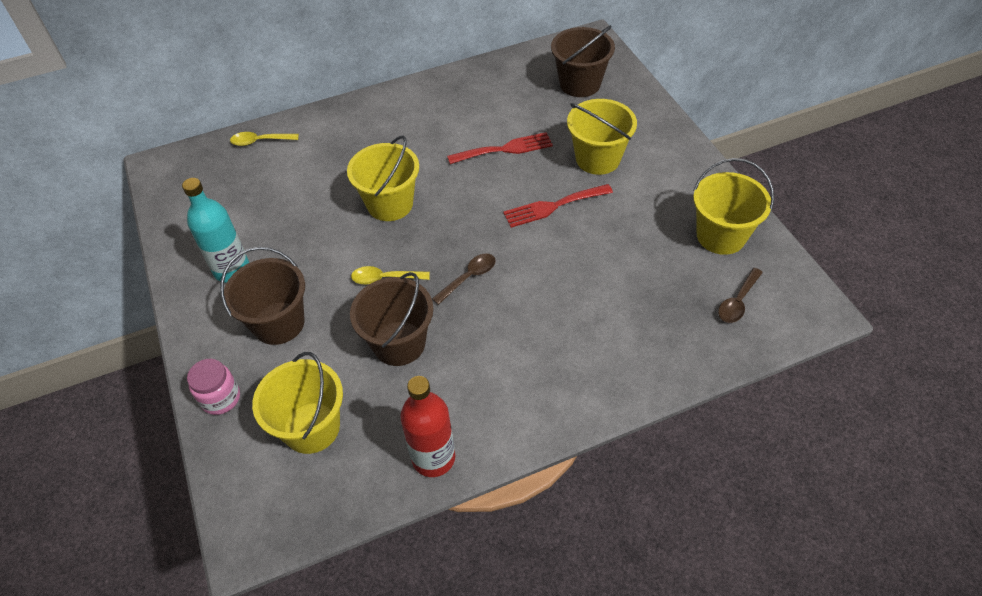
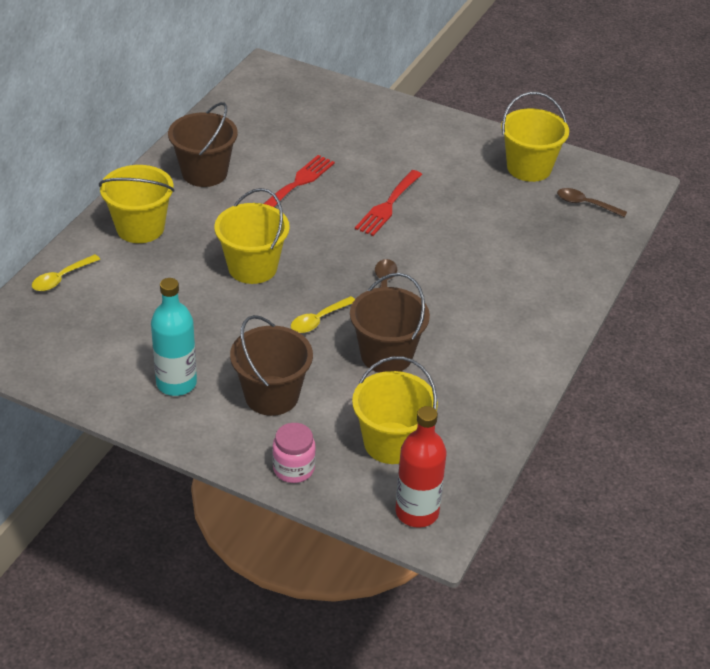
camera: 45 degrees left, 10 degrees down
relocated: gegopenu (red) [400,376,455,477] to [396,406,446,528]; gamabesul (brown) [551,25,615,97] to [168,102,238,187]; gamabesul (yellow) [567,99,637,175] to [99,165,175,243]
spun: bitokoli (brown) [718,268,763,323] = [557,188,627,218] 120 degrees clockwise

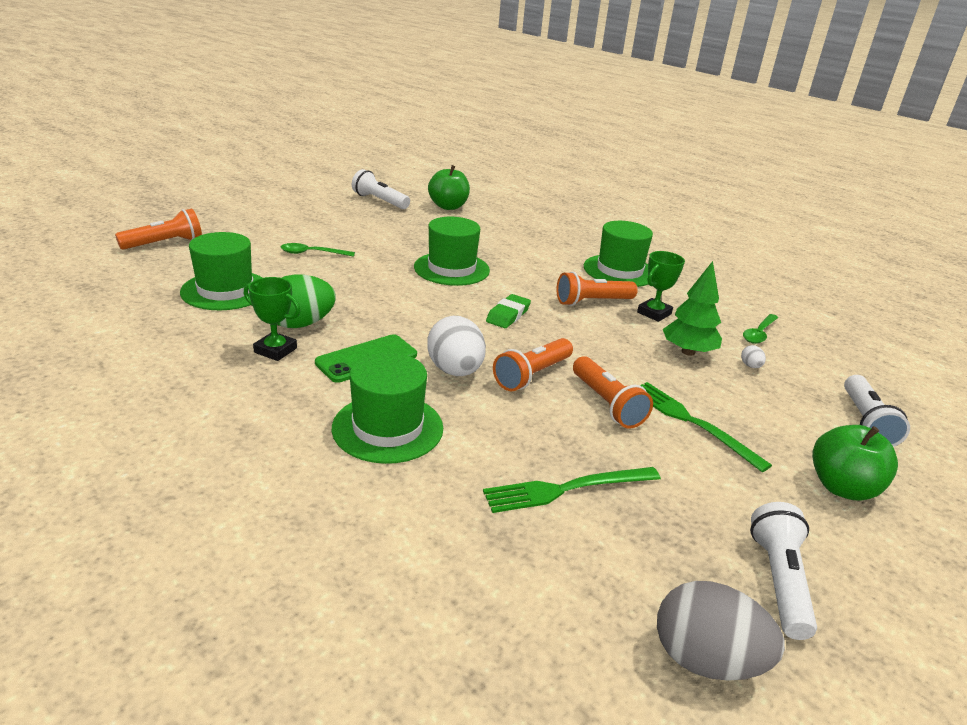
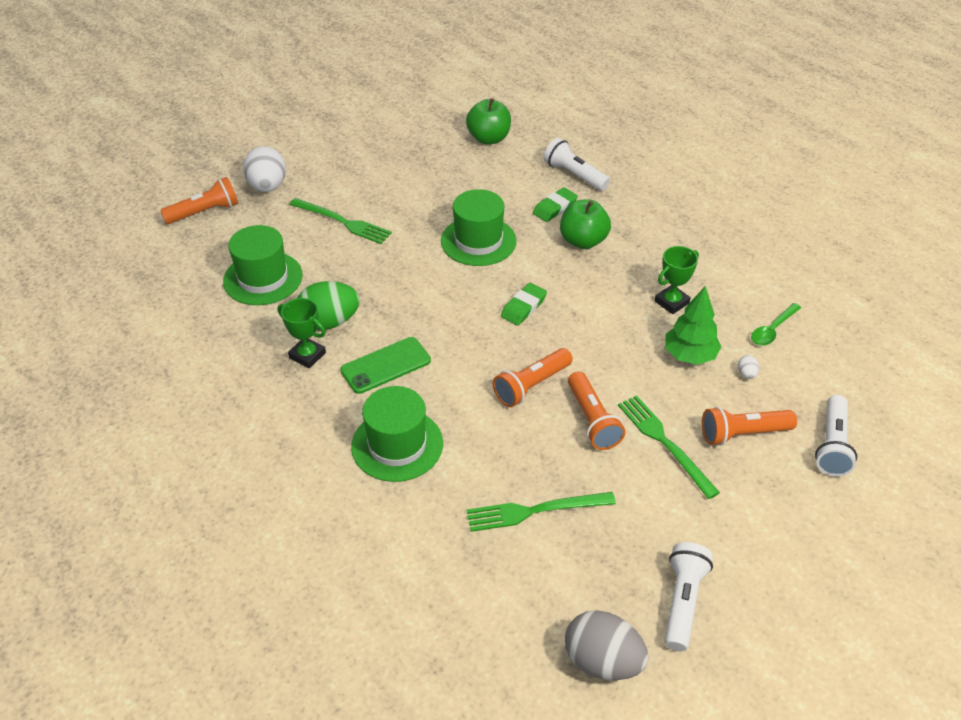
camera: 10 degrees right, 15 degrees up
missing: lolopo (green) [584,221,653,287]
appeared: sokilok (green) [533,187,578,222]
relocated: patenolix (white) [352,169,410,209] to [544,138,610,191]; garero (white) [427,316,486,376] to [243,146,286,192]; patenolix (orange) [556,271,638,306] to [702,407,797,446]; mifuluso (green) [812,425,898,500] to [560,199,611,249]
exchanged: bitokoli (green) [281,243,355,257] to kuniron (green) [289,198,392,244]

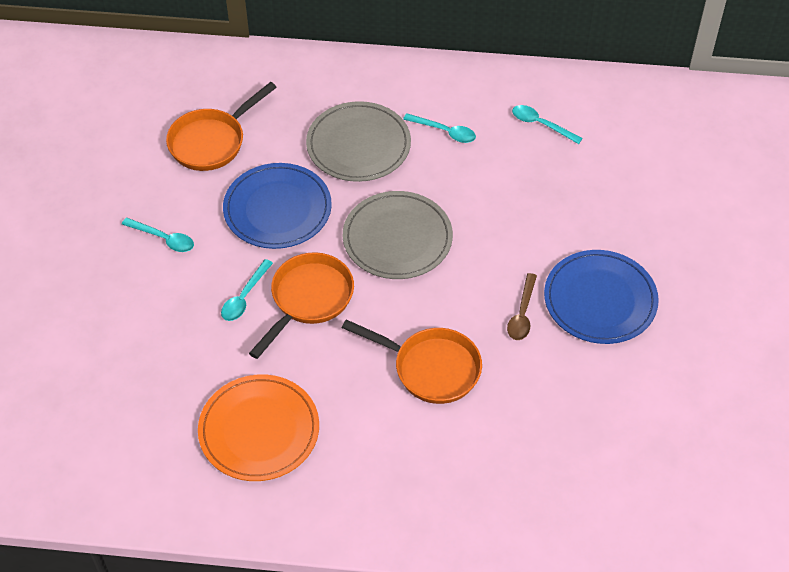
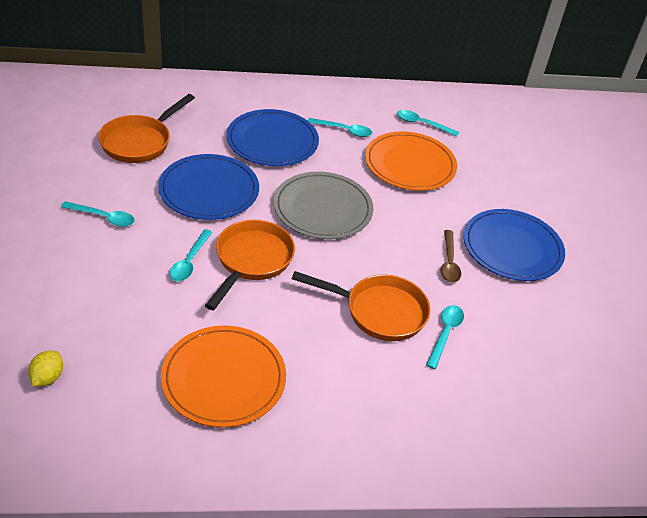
camera: 15 degrees left, 10 degrees down
appeared: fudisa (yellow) [28,351,63,386]; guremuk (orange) [365,131,457,191]; bitokoli (turquoise) [426,305,464,369]
colour: guremuk (grey) [306,101,411,182] to guremuk (blue) [226,109,319,166]

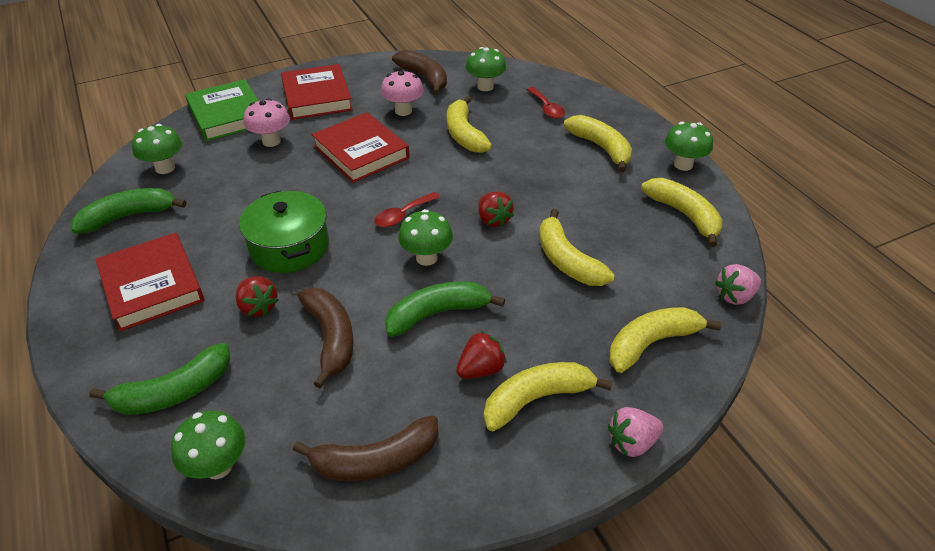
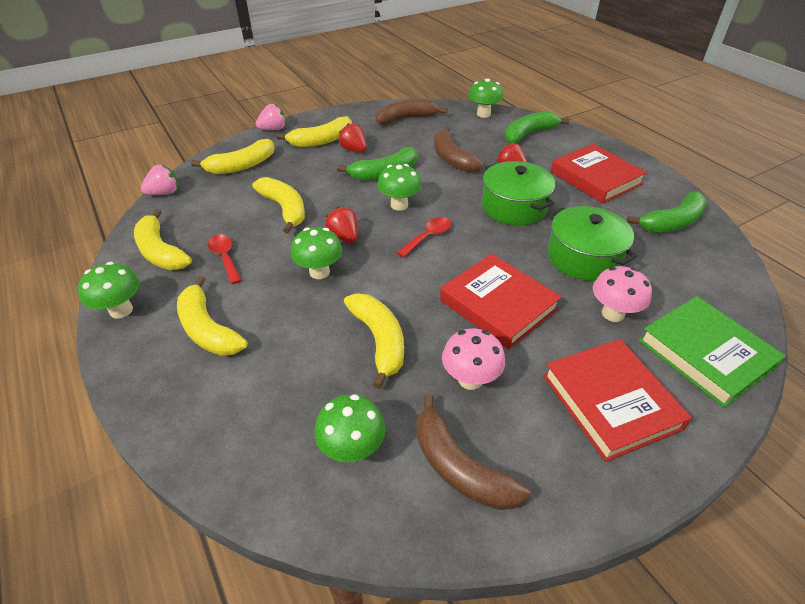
camera: 175 degrees right, 0 degrees up
appeared: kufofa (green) [547,206,637,281]
relocated: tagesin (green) [132,124,182,174] to [291,227,342,279]; bitokoli (red) [527,87,565,119] to [208,234,242,284]
spun: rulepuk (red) [456,331,507,379] = [338,123,367,152] 90 degrees clockwise

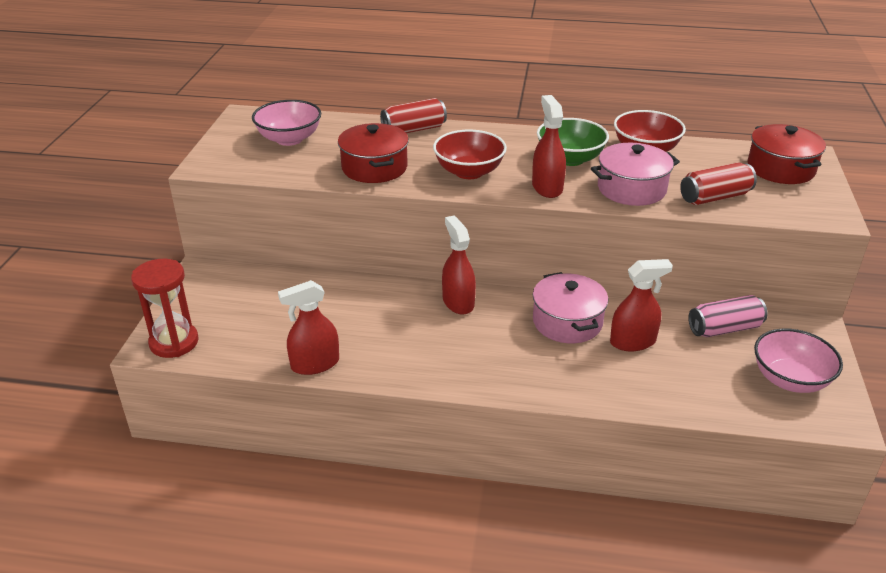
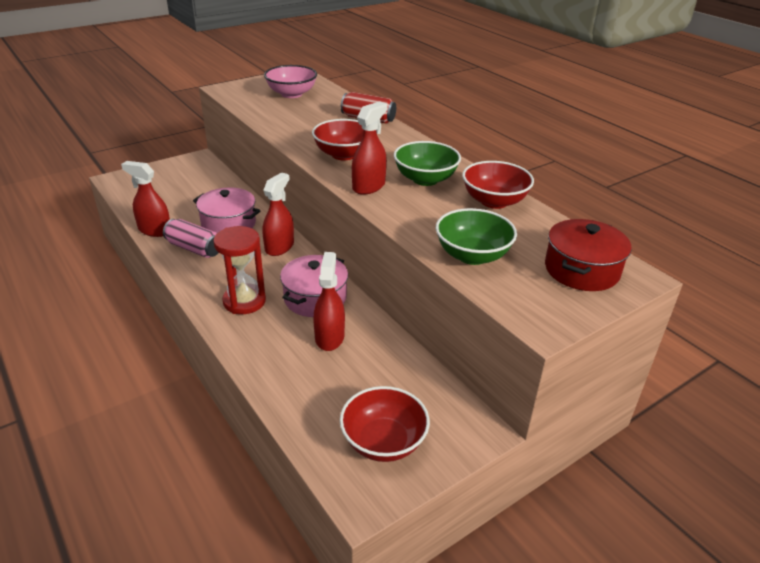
camera: 45 degrees right, 0 degrees up
missing: kufofa (red) [338,123,409,183]
relocated: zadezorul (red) [131,259,199,358] to [213,226,266,314]; kufofa (pink) [591,143,680,206] to [193,188,261,233]; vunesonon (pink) [688,295,767,337] to [163,219,219,258]
exchanged: vunesonon (red) [680,162,757,205] to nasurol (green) [436,208,517,265]
colour: nasurol (pink) [754,328,843,393] to nasurol (red) [340,386,430,462]
spun: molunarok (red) [610,259,673,351] = [313,252,345,351] 120 degrees counterclockwise

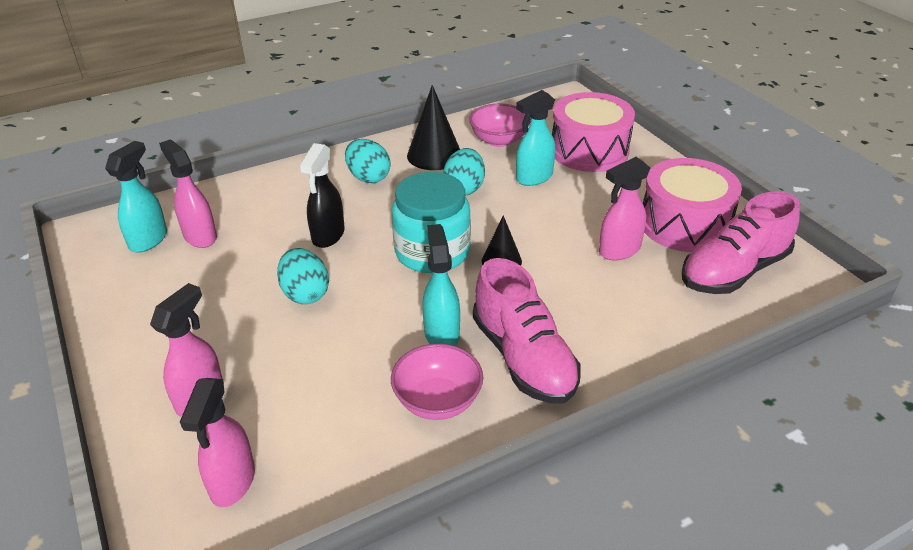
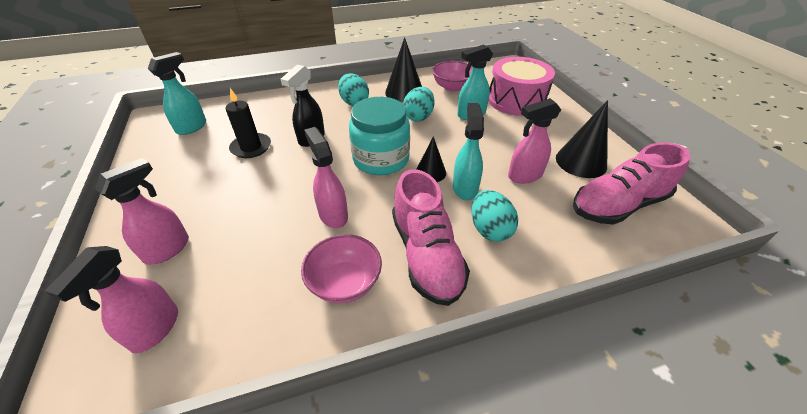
camera: 10 degrees right, 5 degrees up
appeared: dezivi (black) [225,88,271,158]
relocated: molunarok (pink) [159,139,217,248] to [304,127,348,228]; garero (turquoise) [277,248,329,304] to [471,190,518,242]; molunarok (turquoise) [422,224,460,346] to [453,103,484,200]
exchanged: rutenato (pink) [643,158,742,252] to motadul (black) [556,100,608,178]

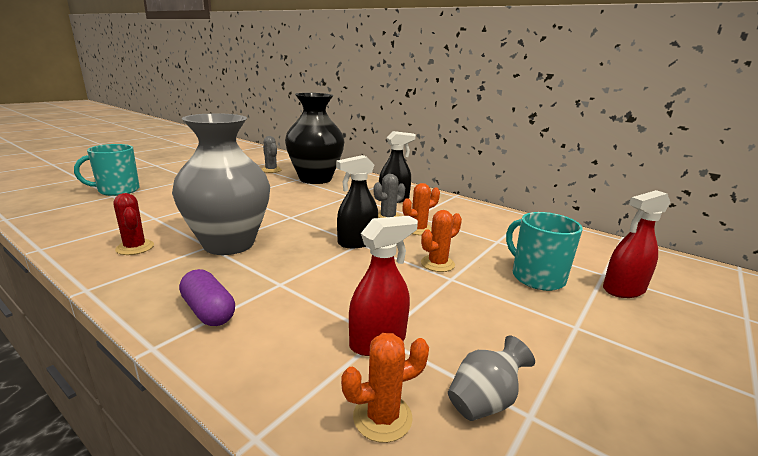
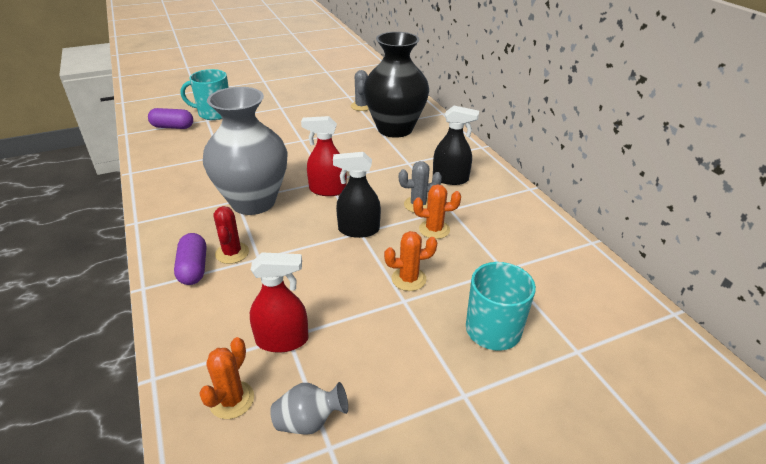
camera: 30 degrees right, 15 degrees up
appeared: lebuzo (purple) [148,108,193,129]
relocated: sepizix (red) [113,193,154,255] to [214,206,249,264]; molunarok (red) [603,190,670,298] to [301,116,347,196]
spun: sepizix (orange) [341,333,429,443] = [199,337,254,419] 75 degrees counterclockwise

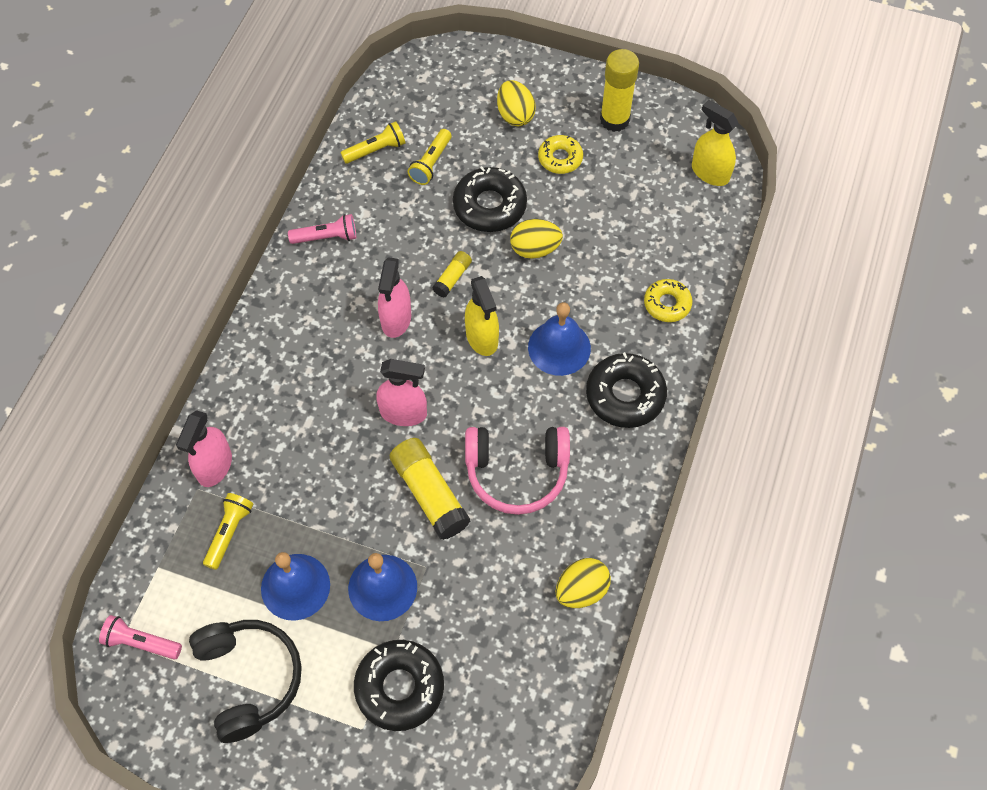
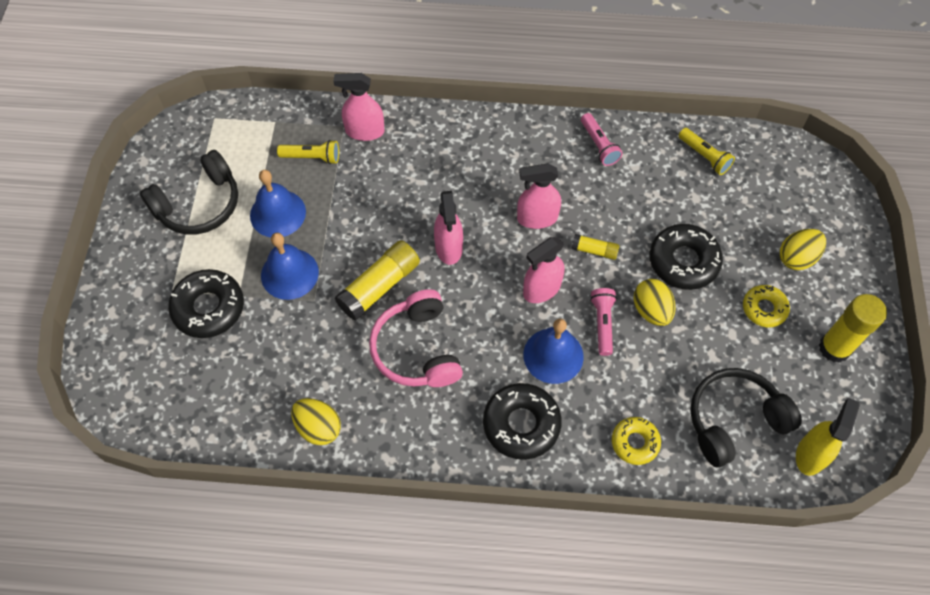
camera: 75 degrees right, 0 degrees up
missing: patenolix (yellow) [408,129,452,185]
appeared: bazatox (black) [690,368,802,468]
relocated: patenolix (pink) [99,615,182,660] to [590,288,617,356]
colour: molunarok (yellow) [465,276,499,356] to molunarok (pink) [523,237,564,303]

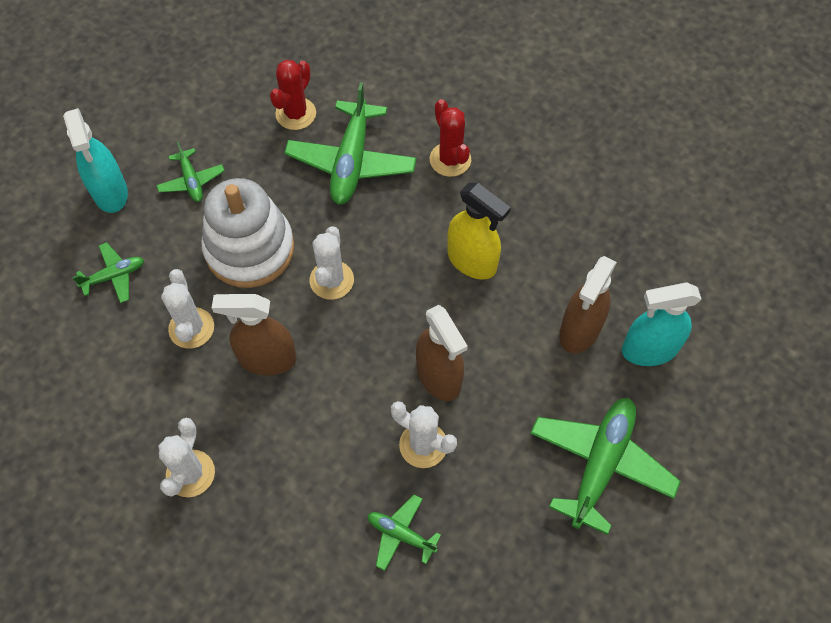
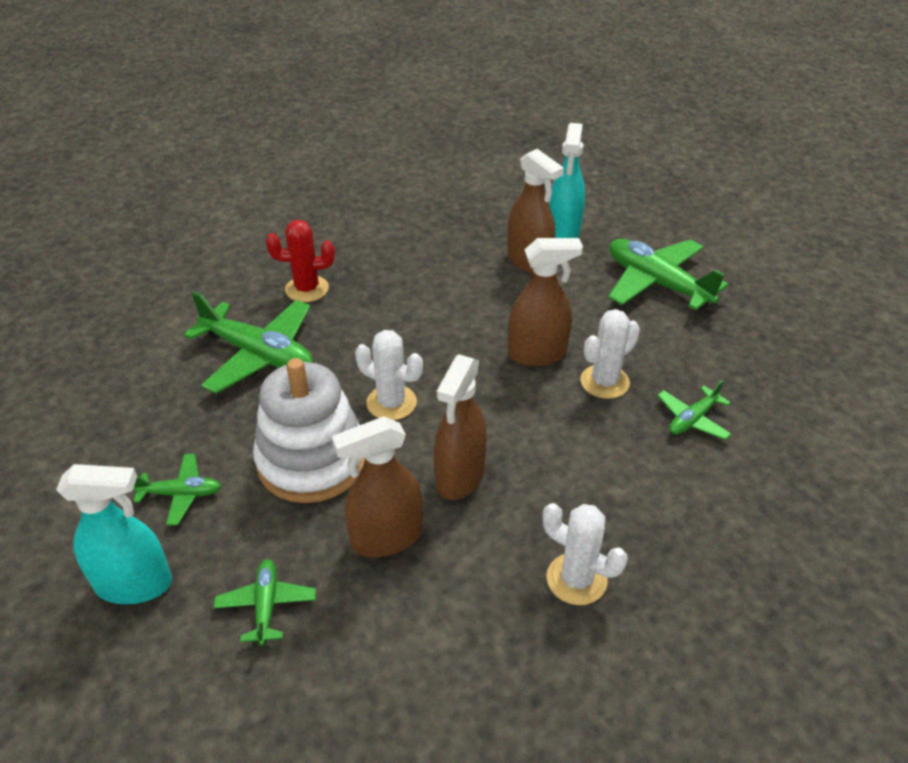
camera: 70 degrees left, 20 degrees down
missing: sepizix (red) [270,60,316,130]; molunarok (yellow) [447,183,511,280]
exchanged: sepizix (white) [161,269,214,349] to molunarok (brown) [332,416,423,557]

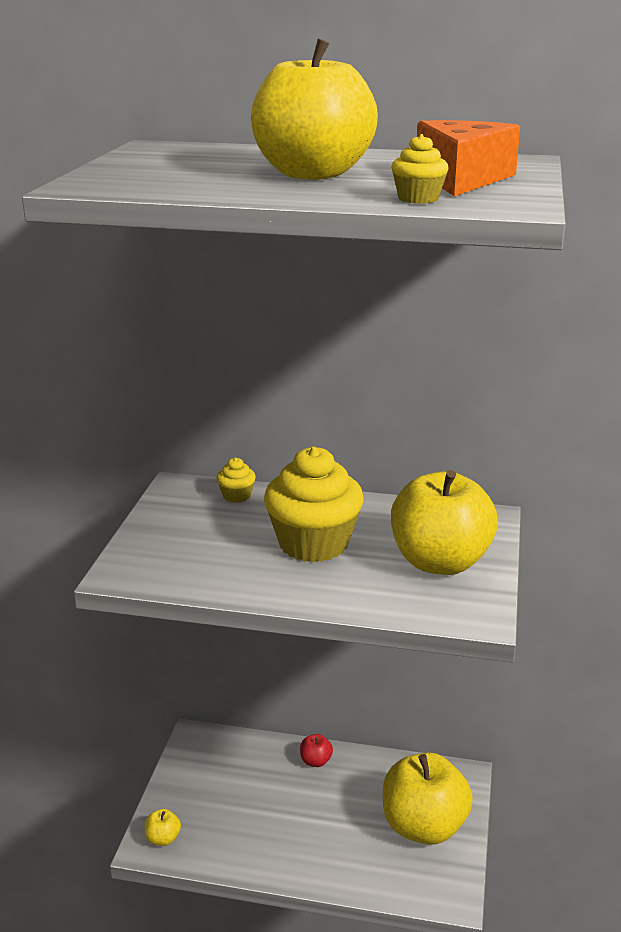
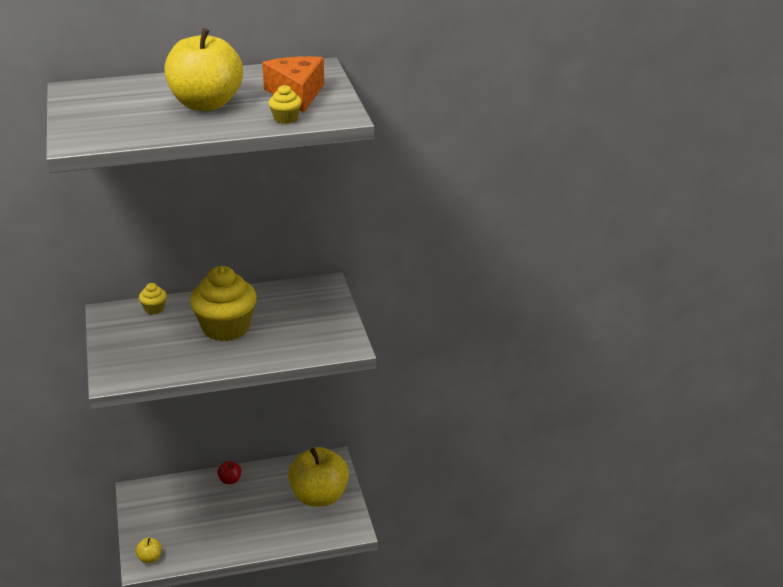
camera: 25 degrees left, 5 degrees up
missing: mifuluso (yellow) [391,470,498,575]

